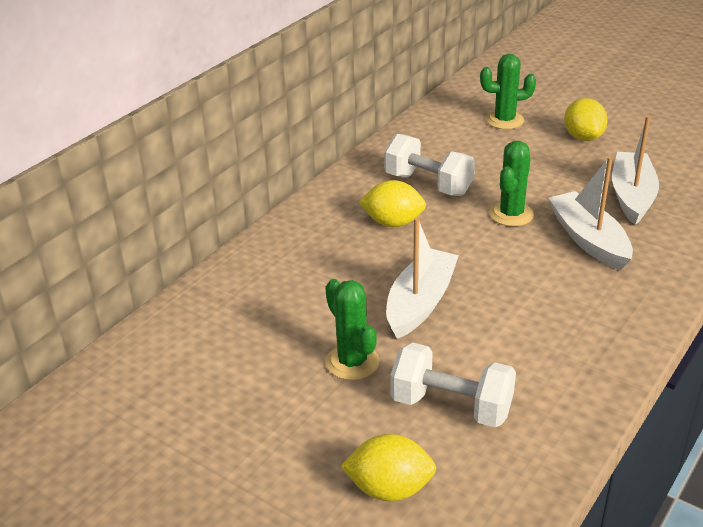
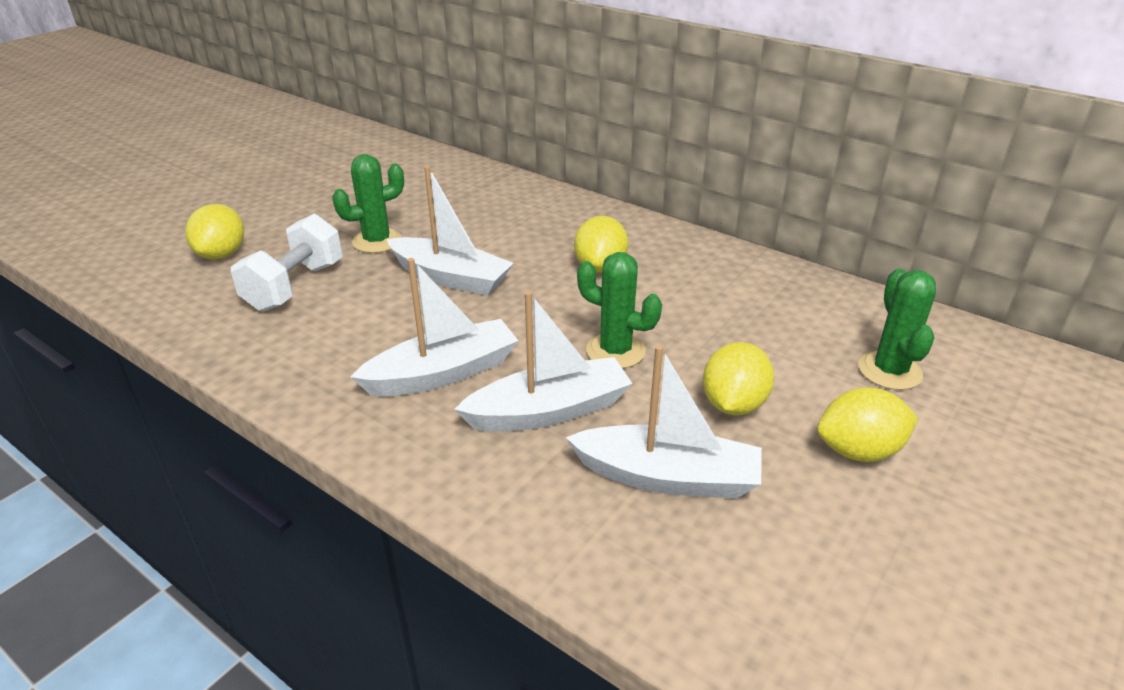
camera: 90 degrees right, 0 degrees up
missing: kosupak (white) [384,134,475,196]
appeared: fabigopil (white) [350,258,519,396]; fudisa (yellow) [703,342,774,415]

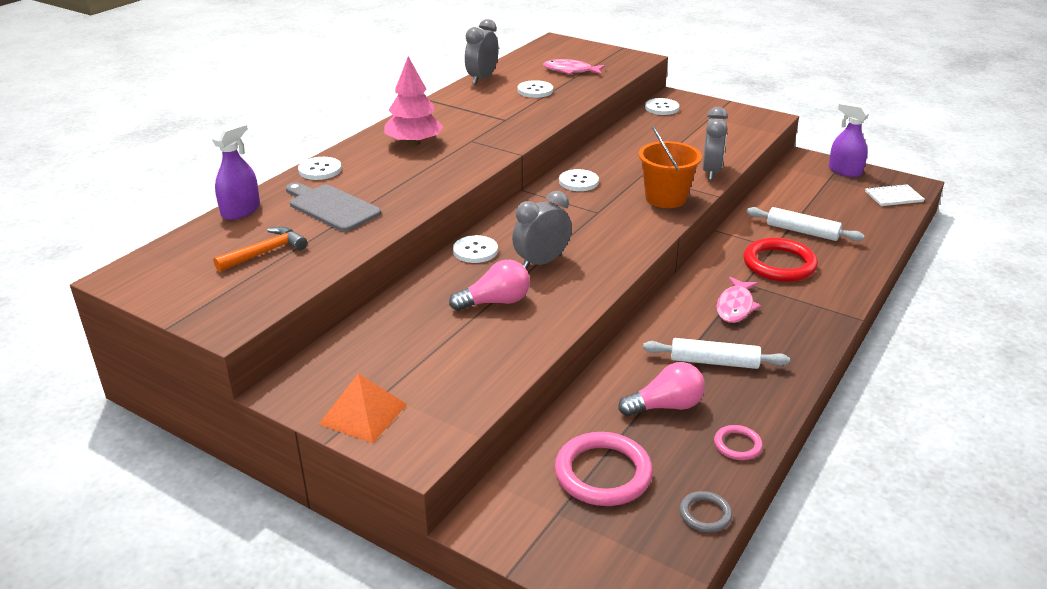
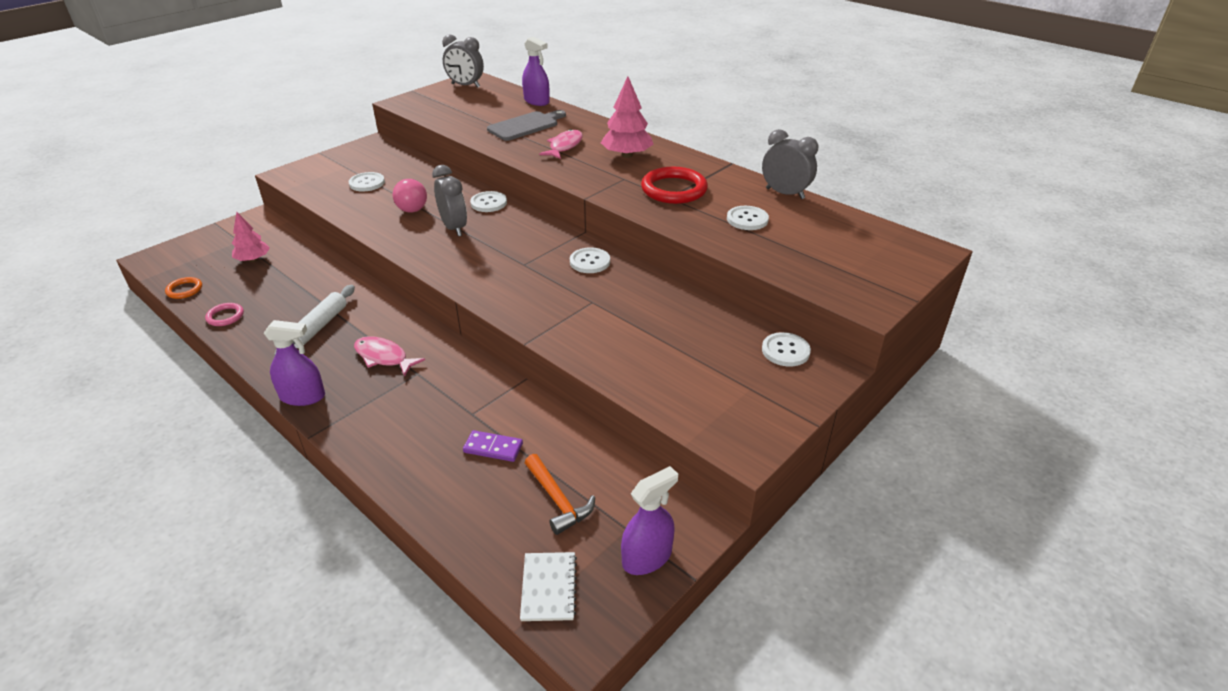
camera: 100 degrees right, 5 degrees up
missing: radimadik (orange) [319,373,407,443]; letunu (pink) [618,362,705,416]; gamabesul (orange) [639,126,702,208]
appeared: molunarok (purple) [264,320,325,406]
relocated: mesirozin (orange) [213,227,307,272] to [525,454,595,535]; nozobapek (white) [298,157,342,180] to [349,172,385,192]; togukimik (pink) [543,59,605,74] to [539,129,583,159]; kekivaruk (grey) [702,107,728,180] to [442,34,484,88]; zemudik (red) [744,238,818,282] to [641,166,708,204]
exchanged: zemudik (pink) [555,432,653,506] to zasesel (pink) [232,212,270,262]; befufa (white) [746,207,865,241] to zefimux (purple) [463,430,523,462]
colour: zemudik (grey) [679,491,732,532] to zemudik (orange) [165,277,202,299]

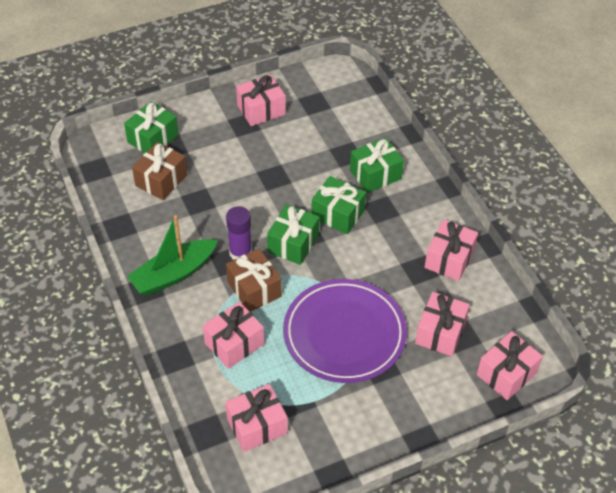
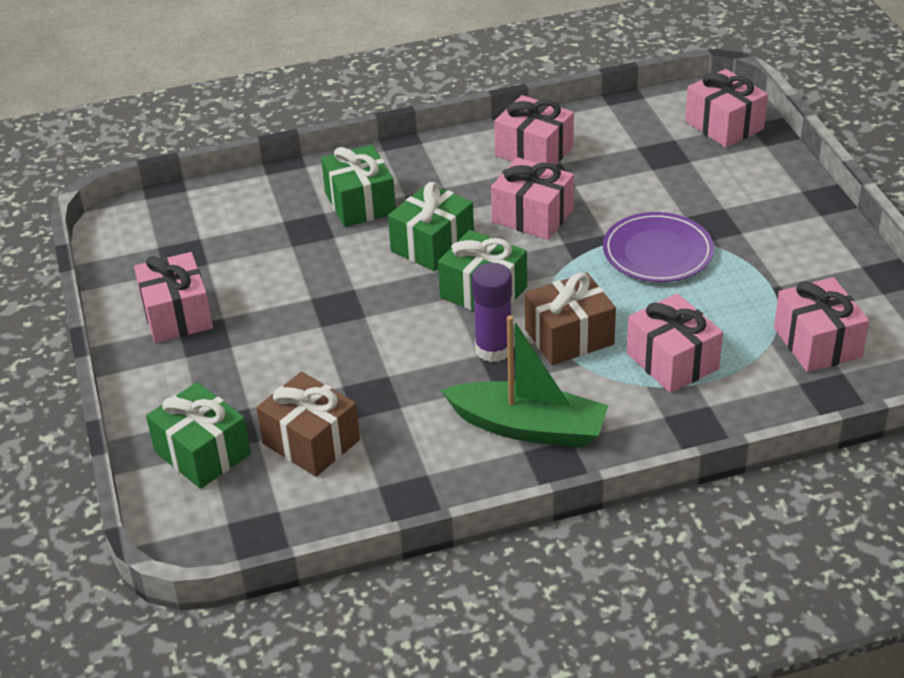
camera: 80 degrees left, 10 degrees down
relocated: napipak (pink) [415,292,470,356] to [491,157,574,240]
spun: fabigopil (green) [127,215,218,296] = [441,315,609,448] 45 degrees counterclockwise
size: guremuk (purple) [283,279,407,383] = [603,212,714,282] x0.62

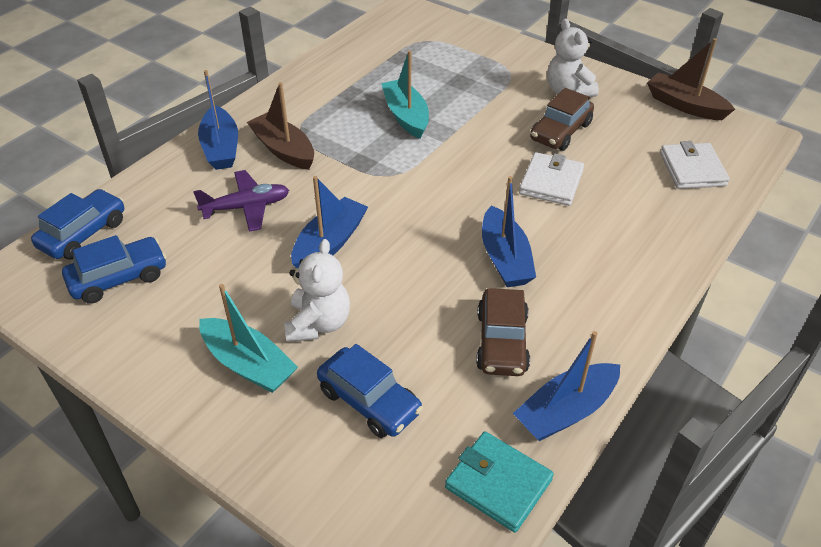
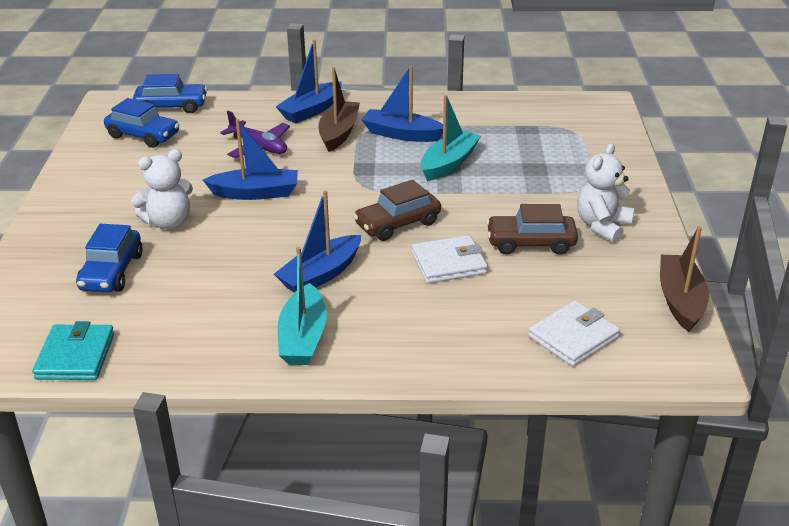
camera: 55 degrees right, 10 degrees down
relocated: fabigopil (turquoise) [199,284,298,393] to [278,247,327,365]; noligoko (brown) [476,288,530,376] to [353,180,441,241]; fabigopil (blue) [513,331,620,441] to [361,66,443,142]

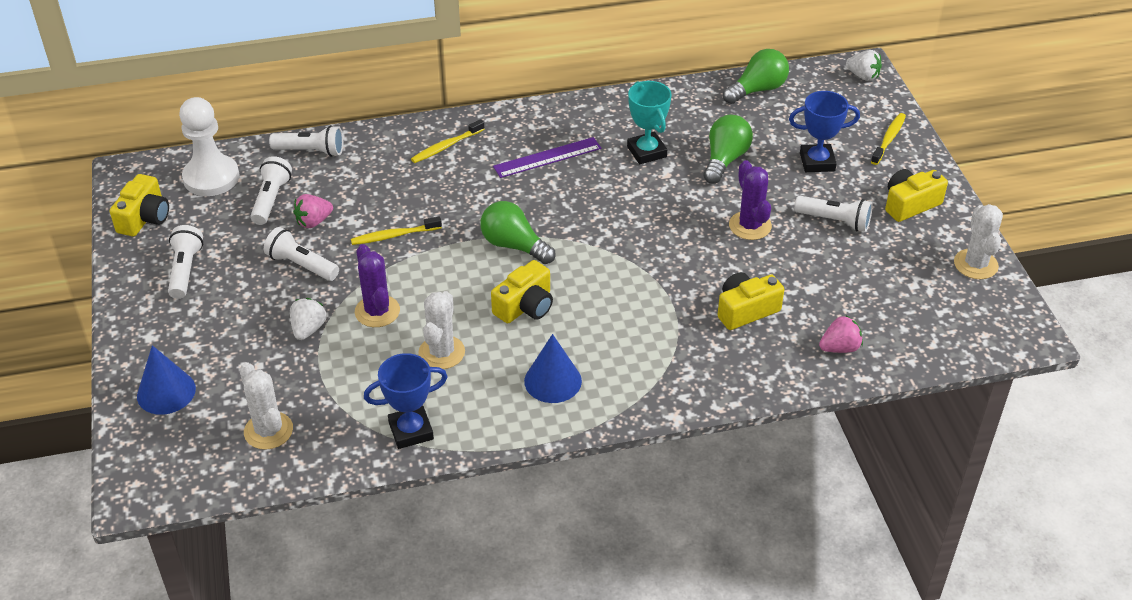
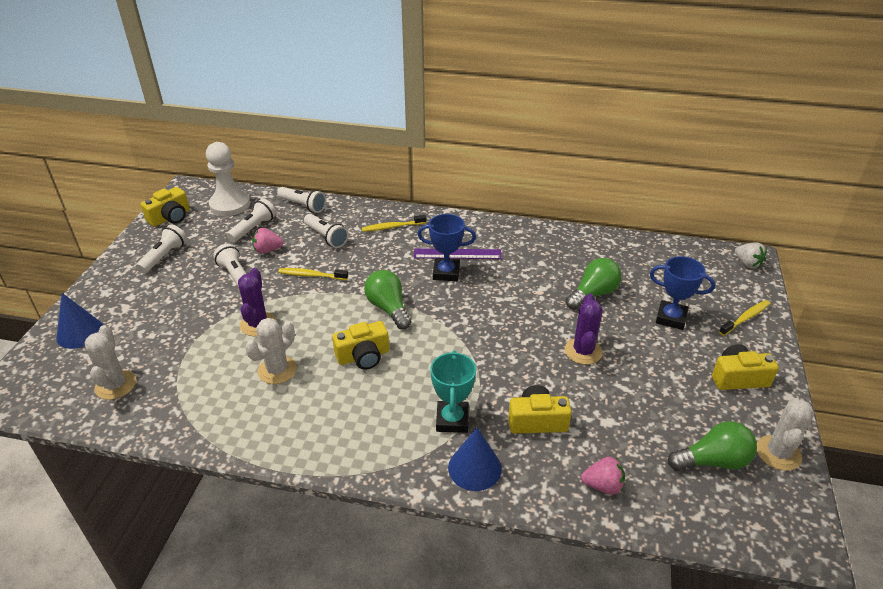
camera: 25 degrees right, 5 degrees down
missing: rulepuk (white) [290,298,327,340]
relocated: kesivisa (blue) [364,353,448,449] to [417,214,476,281]; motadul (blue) [524,334,582,403] to [448,428,502,491]; kesivisa (turquoise) [627,81,672,164] to [430,350,476,433]; letunu (green) [723,49,789,104] to [668,421,757,471]; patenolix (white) [794,196,873,232] to [304,214,349,248]

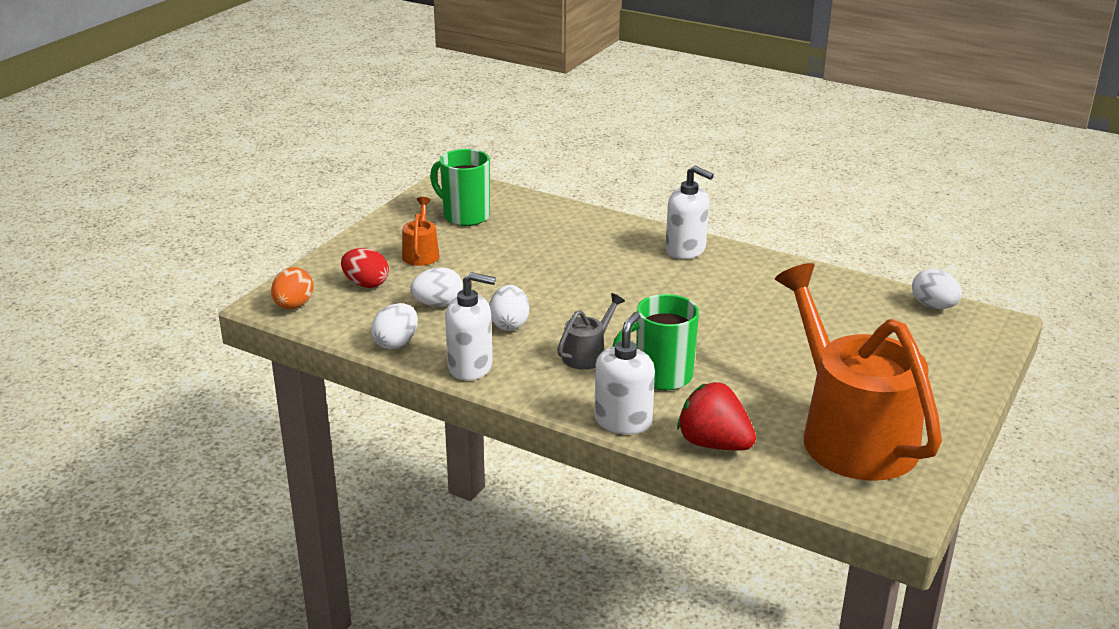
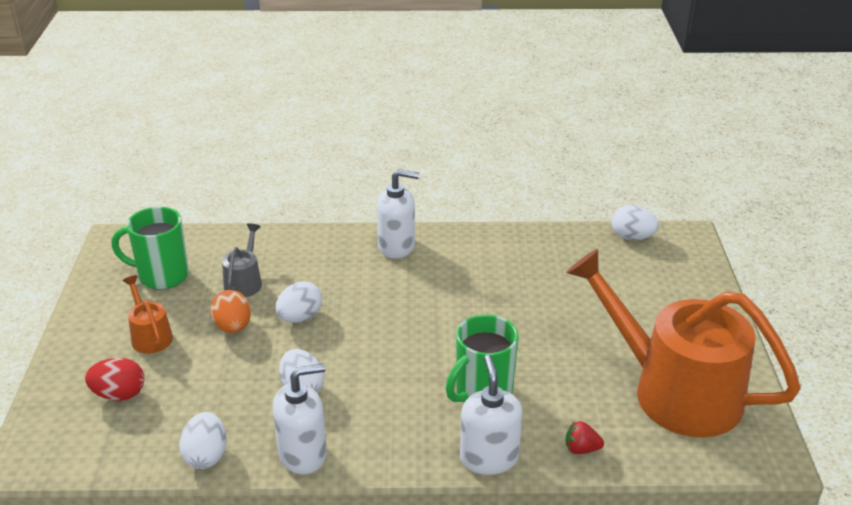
camera: 30 degrees left, 5 degrees up
relocated: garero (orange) [271,267,314,309] to [210,290,251,333]; garero (white) [410,267,463,307] to [275,281,322,323]; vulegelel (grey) [557,293,625,370] to [222,224,262,297]
size: rulepuk (red) [677,382,756,450] = [566,421,604,454] x0.50

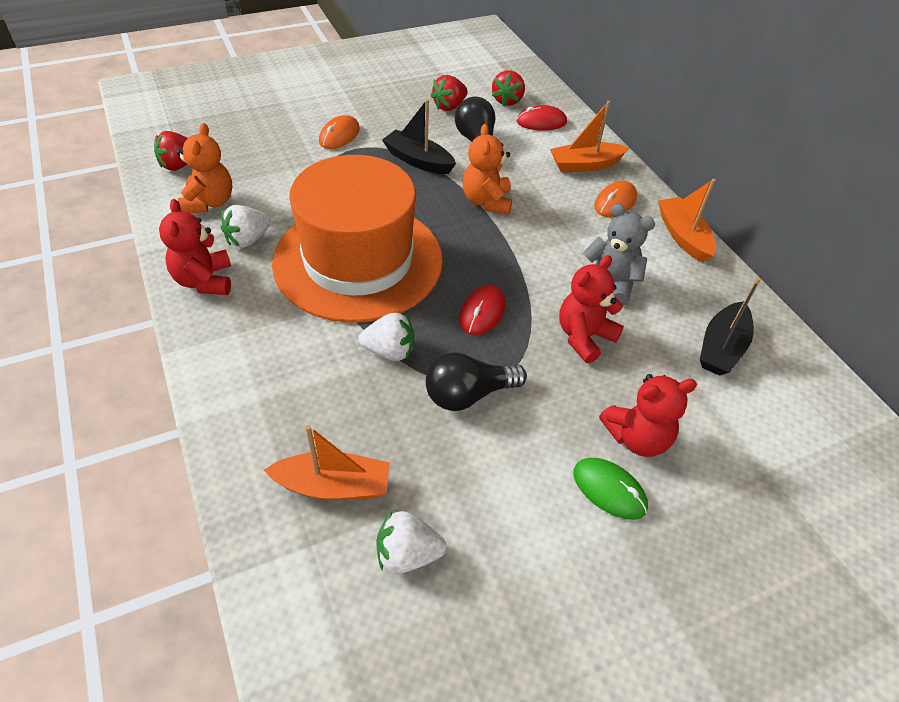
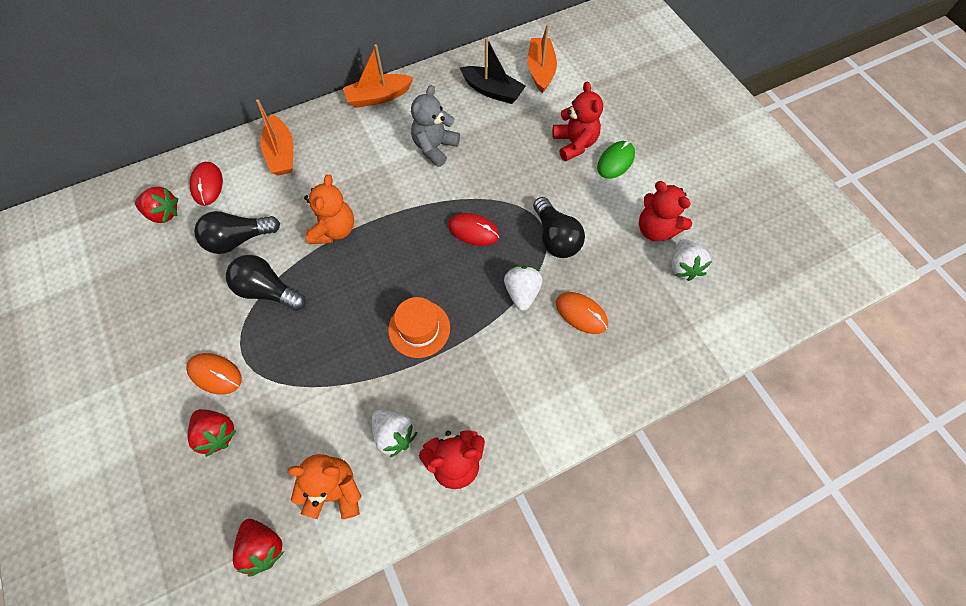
camera: 90 degrees left, 15 degrees up
relocated: fabigopil (orange) [264,425,390,500] to [528,24,557,93]; rulepuk (red) [430,75,468,111] to [187,409,237,457]; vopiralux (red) [559,255,624,363] to [639,181,692,242]; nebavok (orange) [594,181,637,217] to [556,292,608,334]
exchanged: fabigopil (black) [382,99,456,174] to letunu (black) [226,255,306,311]
spun: vopiralux (orange) [462,124,512,215] = [304,174,354,244] 75 degrees counterclockwise
size: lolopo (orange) [272,155,443,323] = [388,297,450,358] x0.40

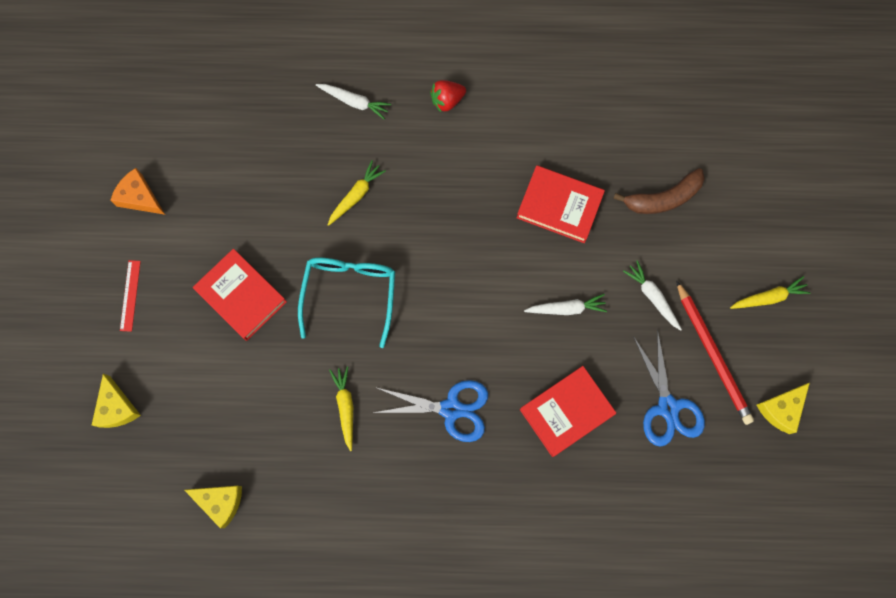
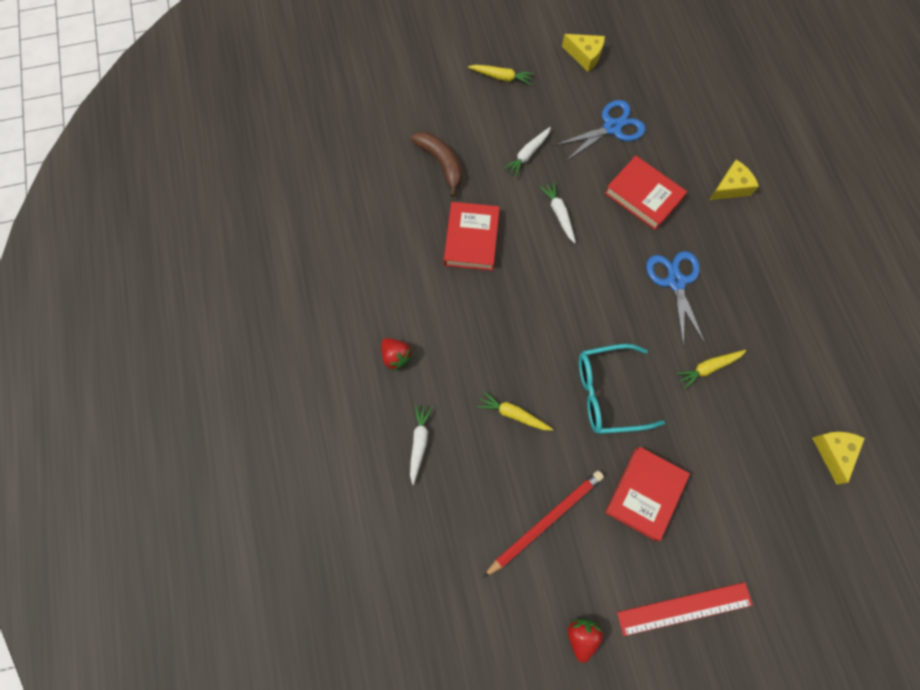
camera: 105 degrees left, 5 degrees down
relocated: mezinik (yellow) [92,373,141,428] to [709,160,759,200]; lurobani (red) [676,280,754,425] to [483,471,604,578]
exchanged: mezinik (orange) [110,168,165,215] to rulepuk (red) [568,619,603,663]
spun: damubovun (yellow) [730,276,811,309] = [468,65,533,85] 135 degrees clockwise
size: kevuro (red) [120,260,141,332] = [617,582,753,636] x1.78

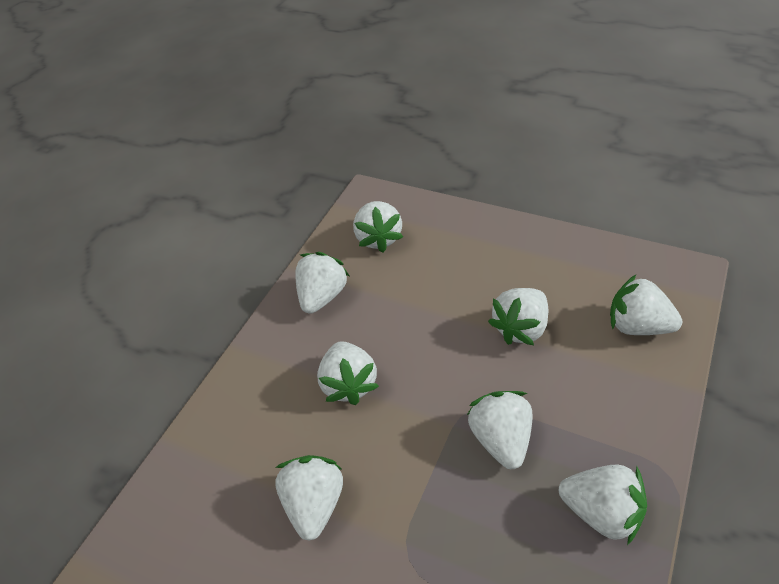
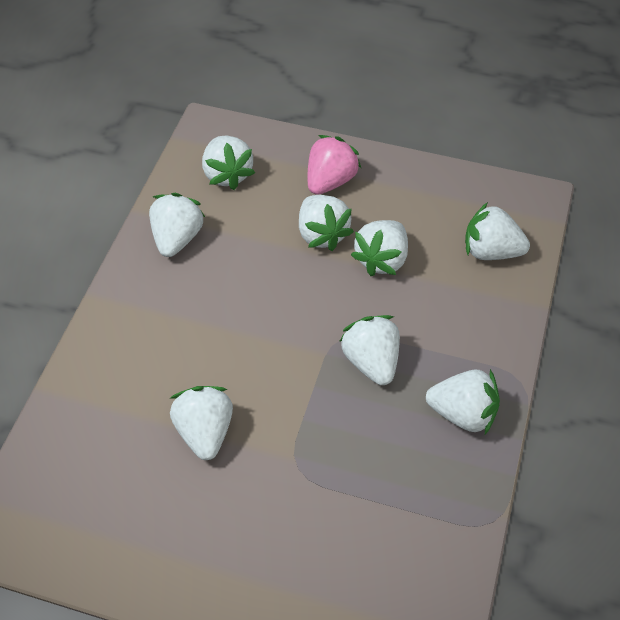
camera: 15 degrees left, 5 degrees up
appeared: rulepuk (pink) [308,135,361,195]
relocated: rulepuk (white) [317,341,379,405] to [299,195,354,251]

